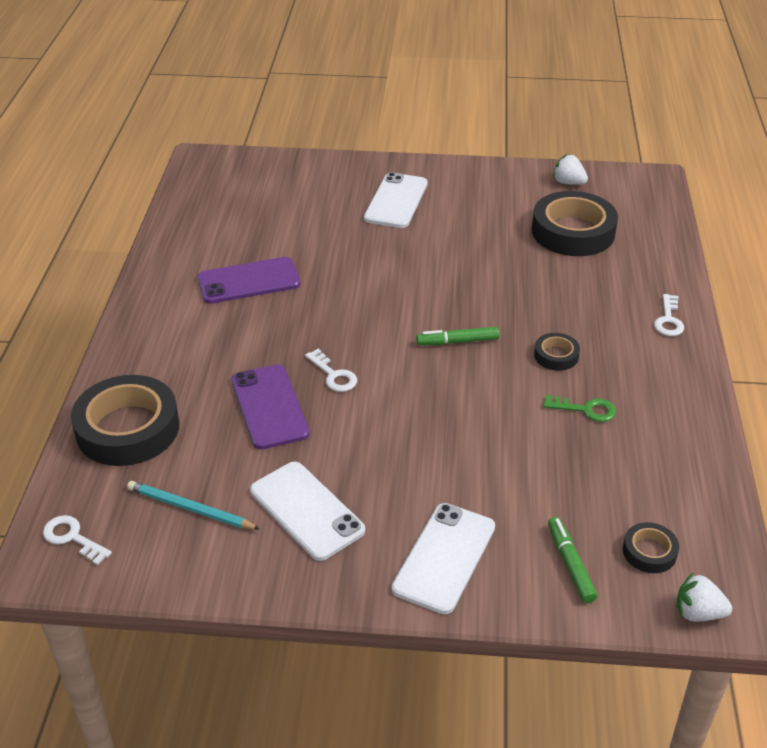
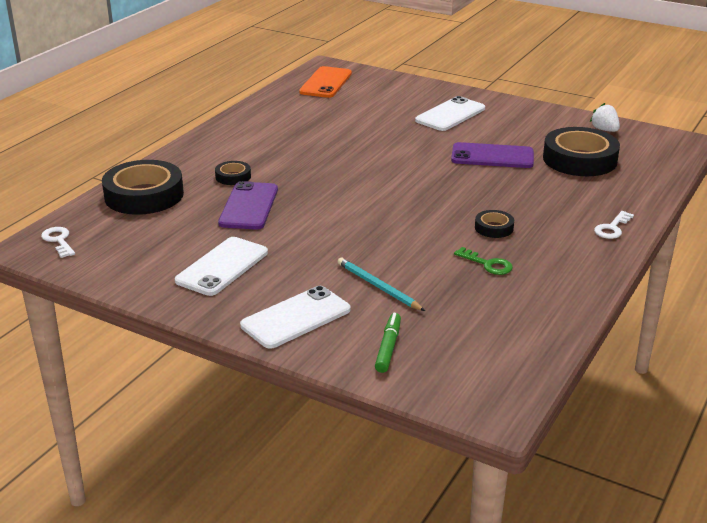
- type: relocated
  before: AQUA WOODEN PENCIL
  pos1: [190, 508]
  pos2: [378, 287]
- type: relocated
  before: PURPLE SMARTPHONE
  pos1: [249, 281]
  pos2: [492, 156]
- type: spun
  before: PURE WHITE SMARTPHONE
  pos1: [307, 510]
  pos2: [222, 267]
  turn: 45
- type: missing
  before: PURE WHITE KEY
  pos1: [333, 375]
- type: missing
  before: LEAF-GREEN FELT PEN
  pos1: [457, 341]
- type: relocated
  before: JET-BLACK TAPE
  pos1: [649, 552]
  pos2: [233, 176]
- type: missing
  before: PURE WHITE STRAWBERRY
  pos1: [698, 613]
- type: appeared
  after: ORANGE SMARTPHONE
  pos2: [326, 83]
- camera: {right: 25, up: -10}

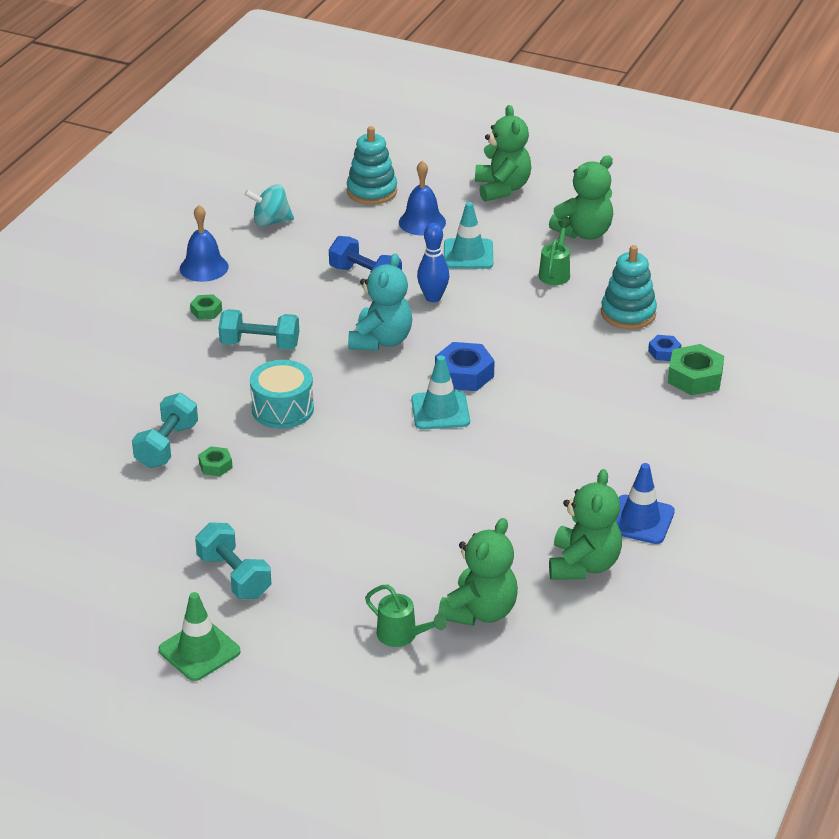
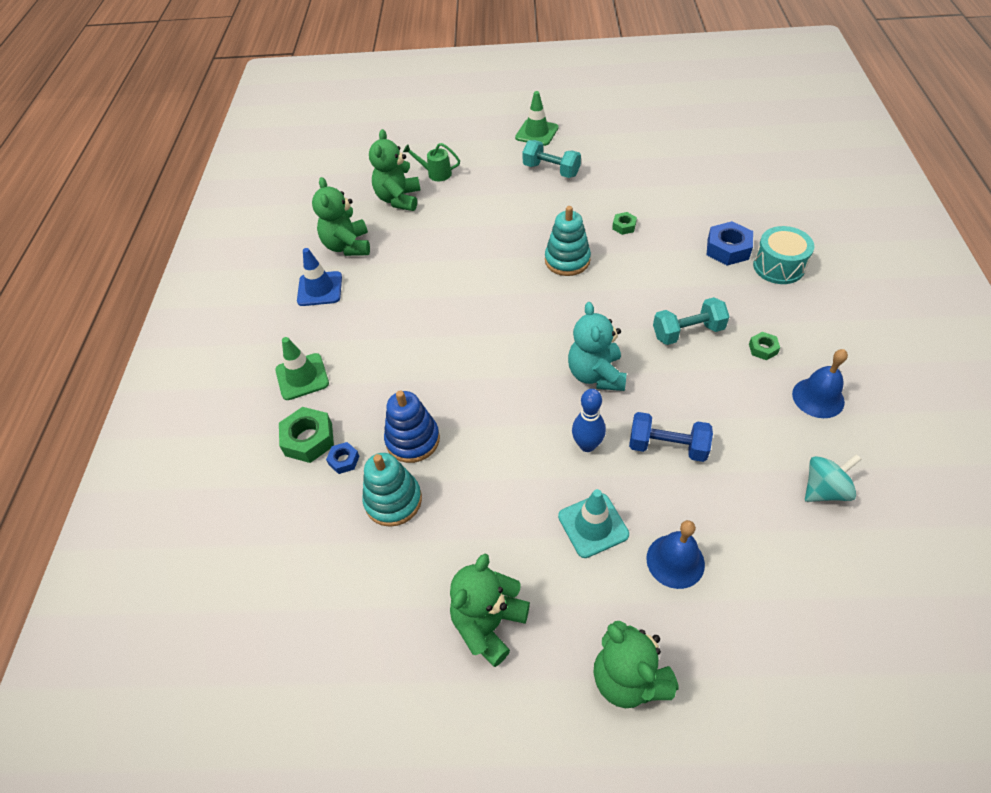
- type: missing
  before: AQUA DUMBBELL
  pos1: [167, 446]
- type: relocated
  before: AQUA DRUM
  pos1: [282, 409]
  pos2: [778, 266]
- type: relocated
  before: AQUA RING STACKER
  pos1: [372, 191]
  pos2: [567, 260]
- type: missing
  before: AQUA SAFETY CONE
  pos1: [440, 411]
- type: relocated
  before: BLUE HEX NUT
  pos1: [464, 374]
  pos2: [727, 249]
- type: missing
  before: LEAF-GREEN WATERING POT
  pos1: [555, 273]
- type: appeared
  after: LEAF-GREEN SAFETY CONE
  pos2: [302, 377]
- type: appeared
  after: BLUE RING STACKER
  pos2: [413, 440]
- camera: {right: 160, up: 15}

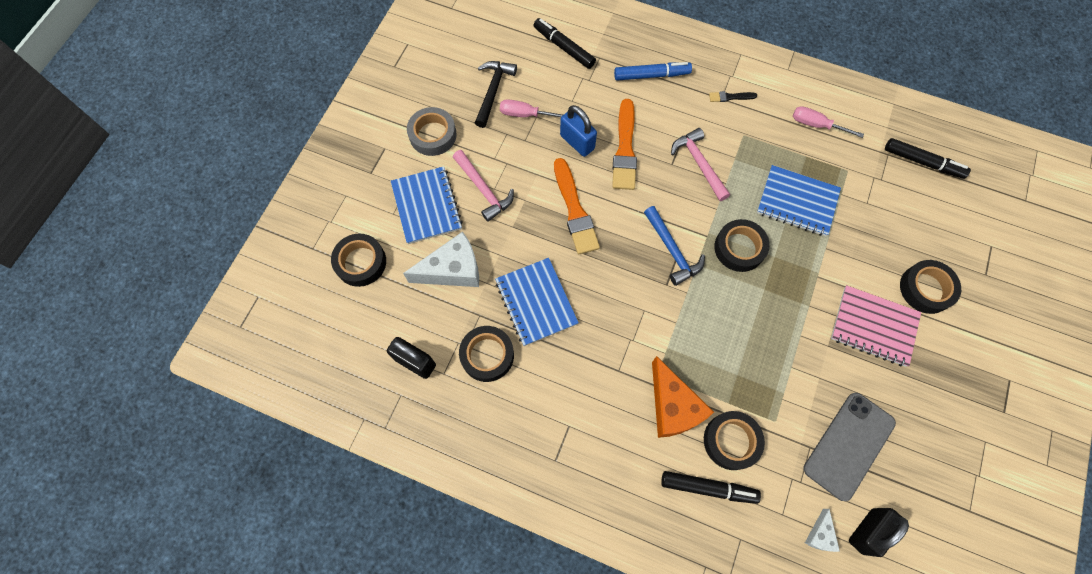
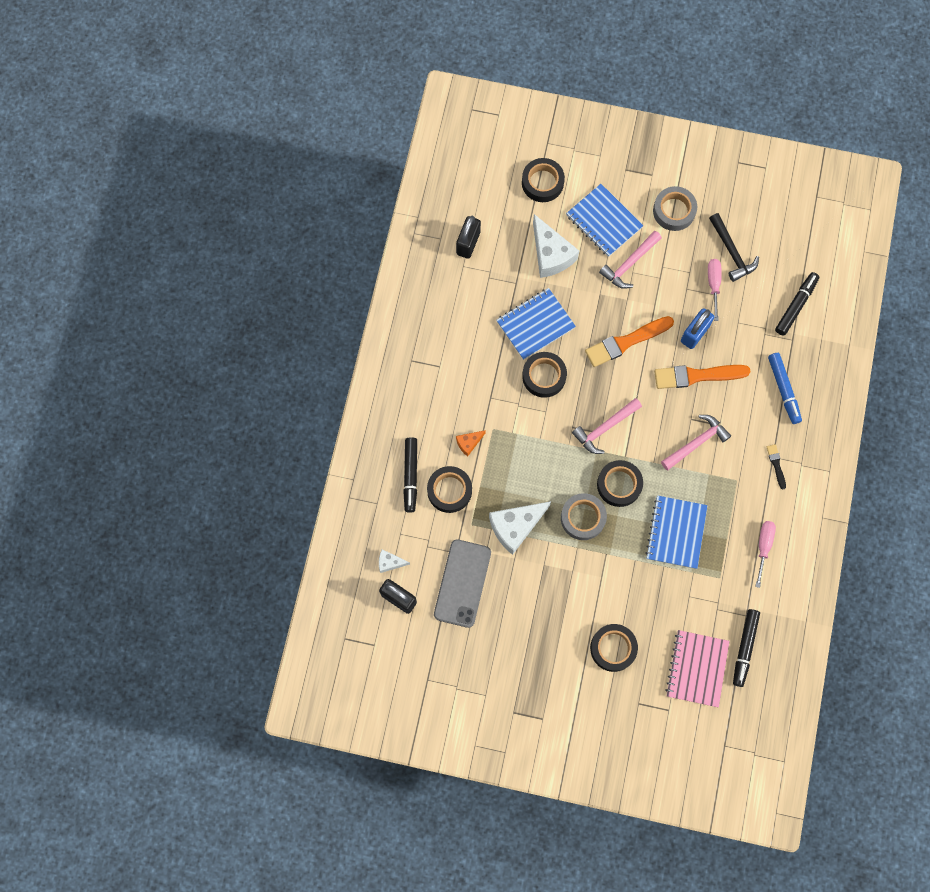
- type: spun
  before: BLUE NOTEPAD
  pos1: [427, 206]
  pos2: [604, 221]
  turn: 75
- type: relocated
  before: JET-BLACK TAPE
  pos1: [487, 355]
  pos2: [544, 376]
- type: spun
  before: JET-BLACK CARPENTER'S HAMMER
  pos1: [493, 91]
  pos2: [732, 252]
  turn: 60
- type: colour
  before: BLUE CARPENTER'S HAMMER
  after: ROSE-PINK CARPENTER'S HAMMER
  pos1: [672, 251]
  pos2: [604, 428]
- type: size
  before: ORANGE CHEESE WEDGE
  pos1: [673, 406]
  pos2: [469, 443]
  scale: 0.49
- type: spun
  before: GREY SMARTPHONE
  pos1: [848, 445]
  pos2: [462, 583]
  turn: 75
- type: relocated
  before: ROSE-PINK NOTEPAD
  pos1: [873, 327]
  pos2: [697, 668]
- type: appeared
  after: PURE WHITE CHEESE WEDGE
  pos2: [515, 527]
- type: appeared
  after: GREY TAPE
  pos2: [583, 518]
- camera: {right: 80, up: 5}

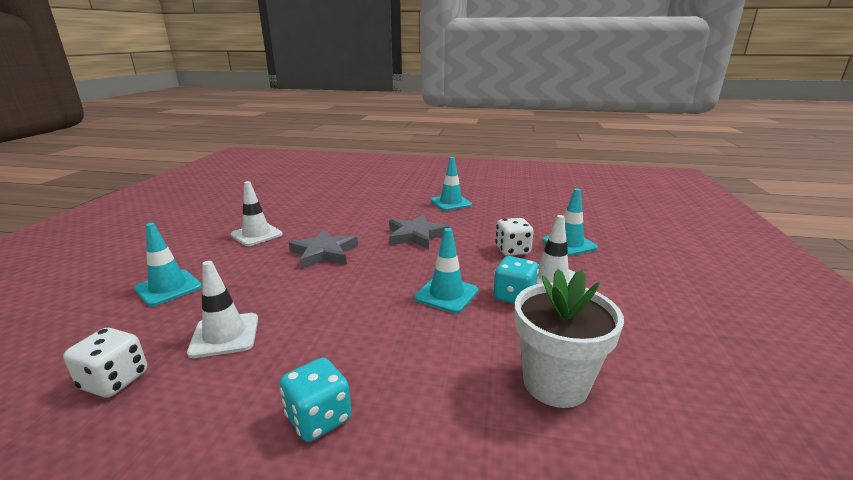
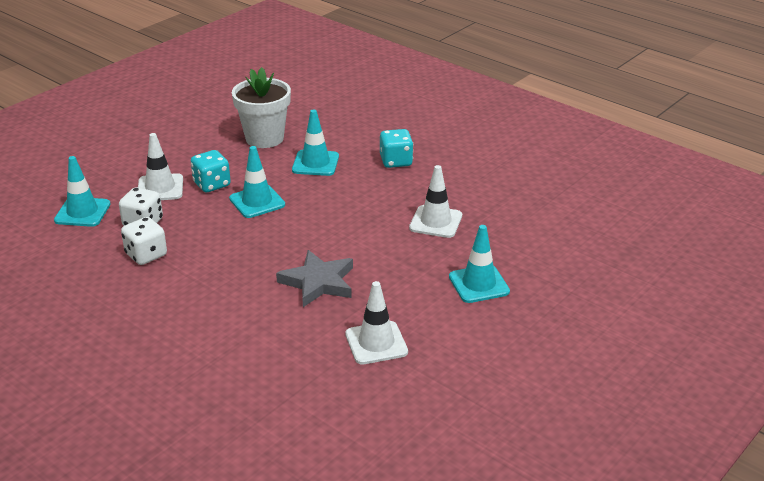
- type: relocated
  before: PURE WHITE DICE
  pos1: [115, 381]
  pos2: [146, 255]
- type: missing
  before: GREY STAR SHAPE
  pos1: [416, 235]
- type: relocated
  before: AQUA SAFETY CONE
  pos1: [451, 203]
  pos2: [315, 163]
- camera: {right: -150, up: 10}

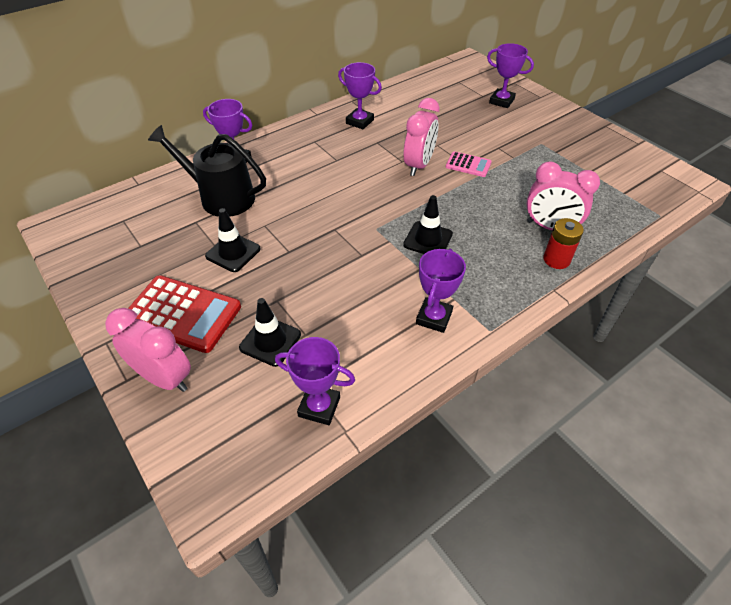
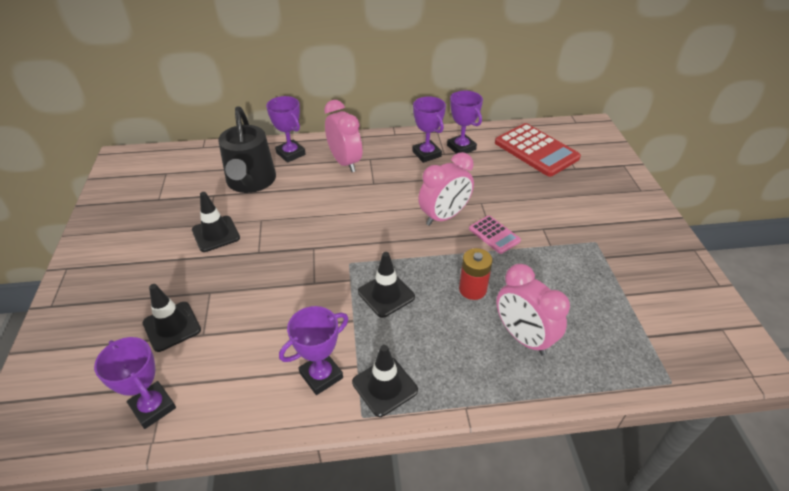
- type: relocated
  before: ROSE-PINK BEDSIDE CLOCK
  pos1: [164, 378]
  pos2: [345, 162]
- type: relocated
  before: SCARLET POCKET CALCULATOR
  pos1: [182, 314]
  pos2: [536, 150]
- type: spun
  before: JET-BLACK WATERING POT
  pos1: [221, 197]
  pos2: [250, 181]
  turn: -150
- type: relocated
  before: PURPLE PRIZE CUP
  pos1: [501, 101]
  pos2: [461, 147]
- type: relocated
  before: SCARLET BATTERY
  pos1: [556, 259]
  pos2: [472, 289]
- type: appeared
  after: JET-BLACK SAFETY CONE
  pos2: [385, 386]
- camera: {right: 30, up: -5}

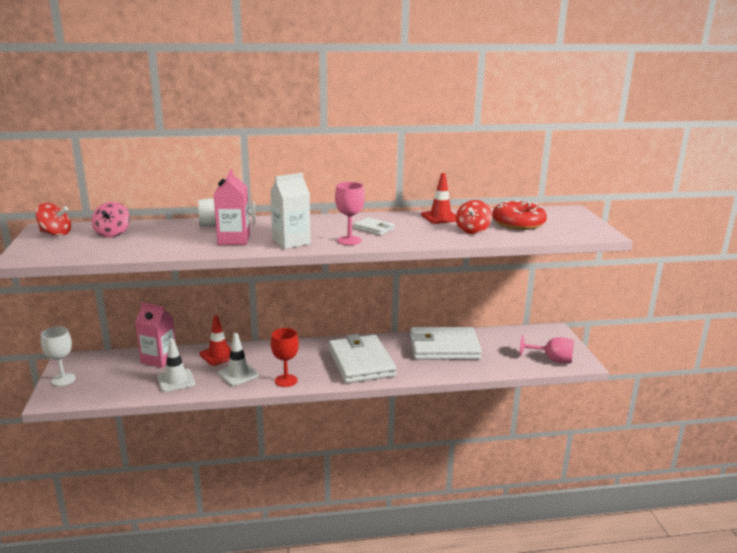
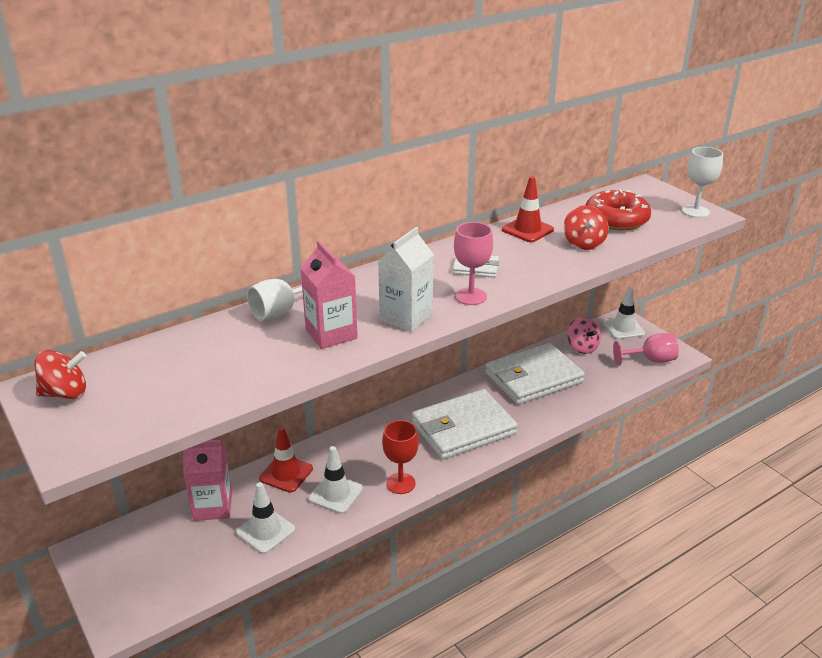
- type: relocated
  before: PURE WHITE WINE GLASS
  pos1: [63, 379]
  pos2: [695, 211]
- type: relocated
  before: ROSE-PINK SPINNING TOP
  pos1: [113, 234]
  pos2: [582, 347]
- type: spun
  before: PURE WHITE BILLFOLD
  pos1: [361, 362]
  pos2: [463, 428]
  turn: -75
- type: appeared
  after: PURE WHITE SAFETY CONE
  pos2: [623, 328]
- camera: {right: -25, up: 10}

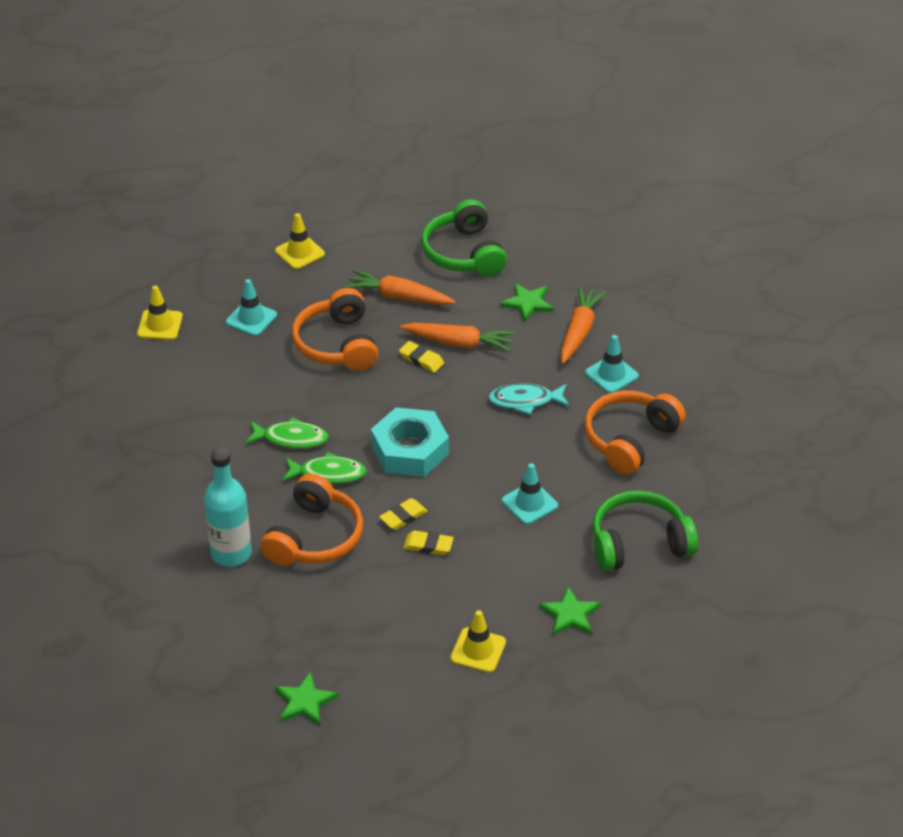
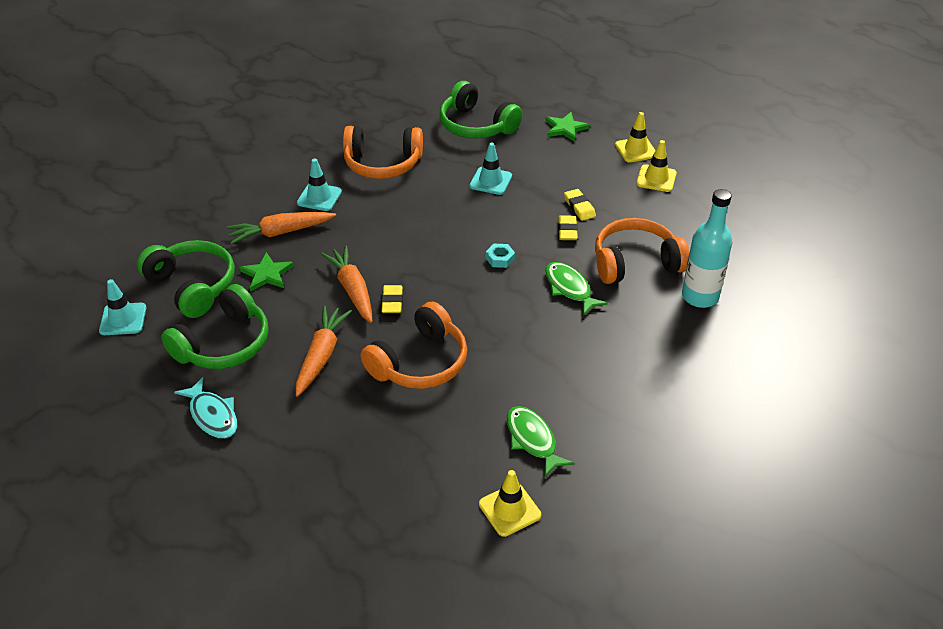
- type: relocated
  before: AQUA SAFETY CONE
  pos1: [251, 319]
  pos2: [123, 319]
- type: relocated
  before: LEAF-GREEN FISH
  pos1: [291, 438]
  pos2: [532, 440]
- type: relocated
  before: GOLDEN SAFETY CONE
  pos1: [300, 252]
  pos2: [656, 178]
- type: missing
  before: LEAF-GREEN STAR SHAPE
  pos1: [305, 702]
- type: spun
  before: ORANGE ROOT VEGETABLE
  pos1: [399, 297]
  pos2: [321, 356]
  turn: -150
- type: size
  before: AQUA HEX NUT
  pos1: [410, 450]
  pos2: [500, 259]
  scale: 0.4
- type: spun
  before: GOLDEN GUM ERASER
  pos1: [403, 517]
  pos2: [567, 230]
  turn: 75
- type: relocated
  before: AQUA FISH
  pos1: [525, 401]
  pos2: [212, 415]
- type: appeared
  after: LEAF-GREEN HEADPHONES
  pos2: [192, 286]
- camera: {right: -125, up: 0}

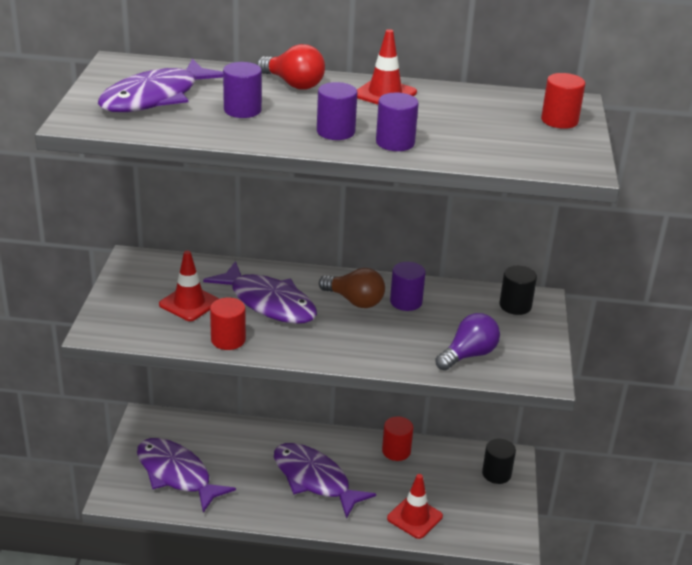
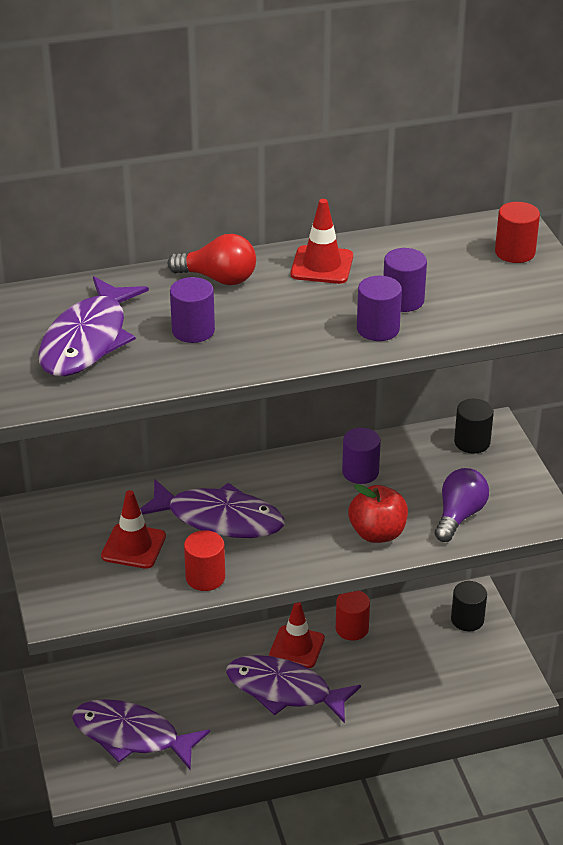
- type: relocated
  before: PURPLE SOLID CYLINDER
  pos1: [335, 132]
  pos2: [403, 300]
- type: missing
  before: RUSSET BULB
  pos1: [355, 301]
- type: relocated
  before: SCARLET SAFETY CONE
  pos1: [414, 517]
  pos2: [297, 647]
- type: appeared
  after: SCARLET APPLE
  pos2: [377, 533]
- camera: {right: -20, up: 5}

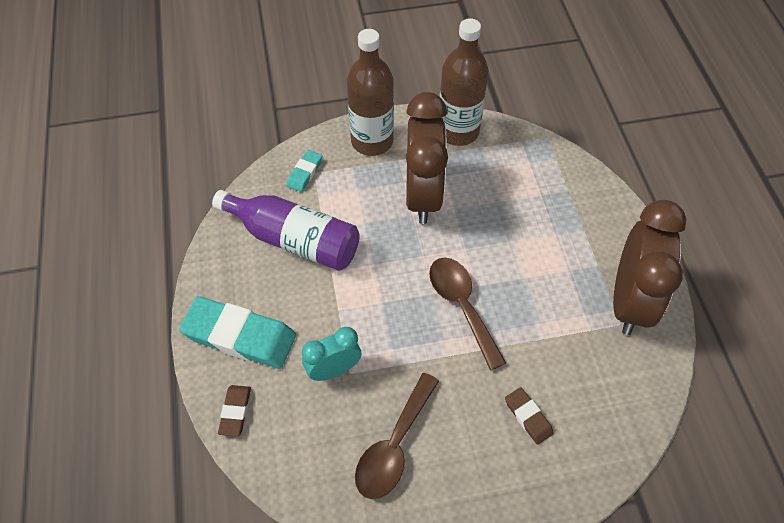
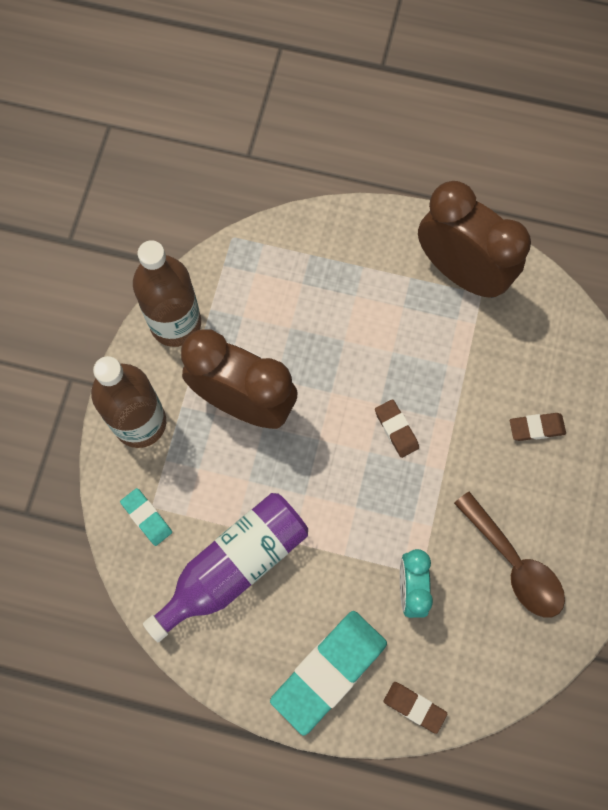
- type: exchanged
  before: RUSSET TABLESPOON
  after: RUSSET GUM ERASER
  pos1: [462, 306]
  pos2: [396, 429]
- camera: {right: -65, up: 15}

